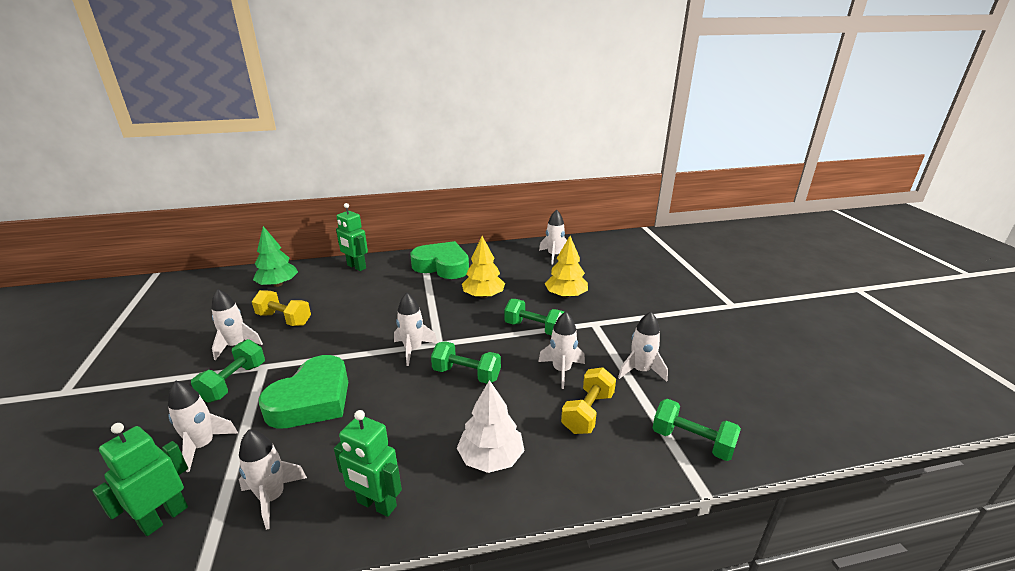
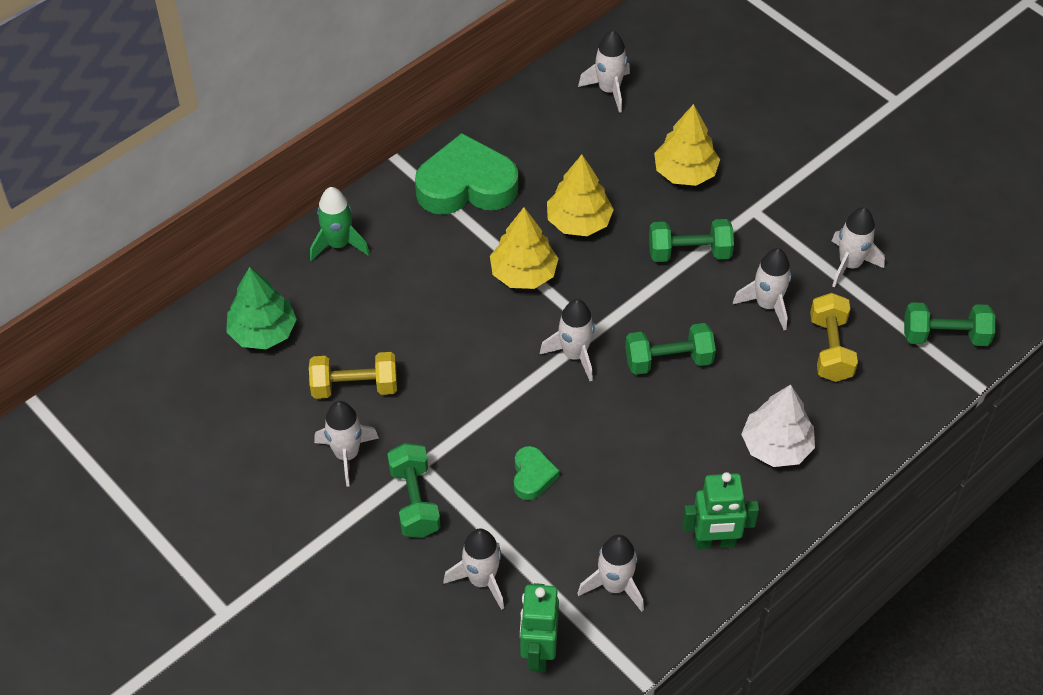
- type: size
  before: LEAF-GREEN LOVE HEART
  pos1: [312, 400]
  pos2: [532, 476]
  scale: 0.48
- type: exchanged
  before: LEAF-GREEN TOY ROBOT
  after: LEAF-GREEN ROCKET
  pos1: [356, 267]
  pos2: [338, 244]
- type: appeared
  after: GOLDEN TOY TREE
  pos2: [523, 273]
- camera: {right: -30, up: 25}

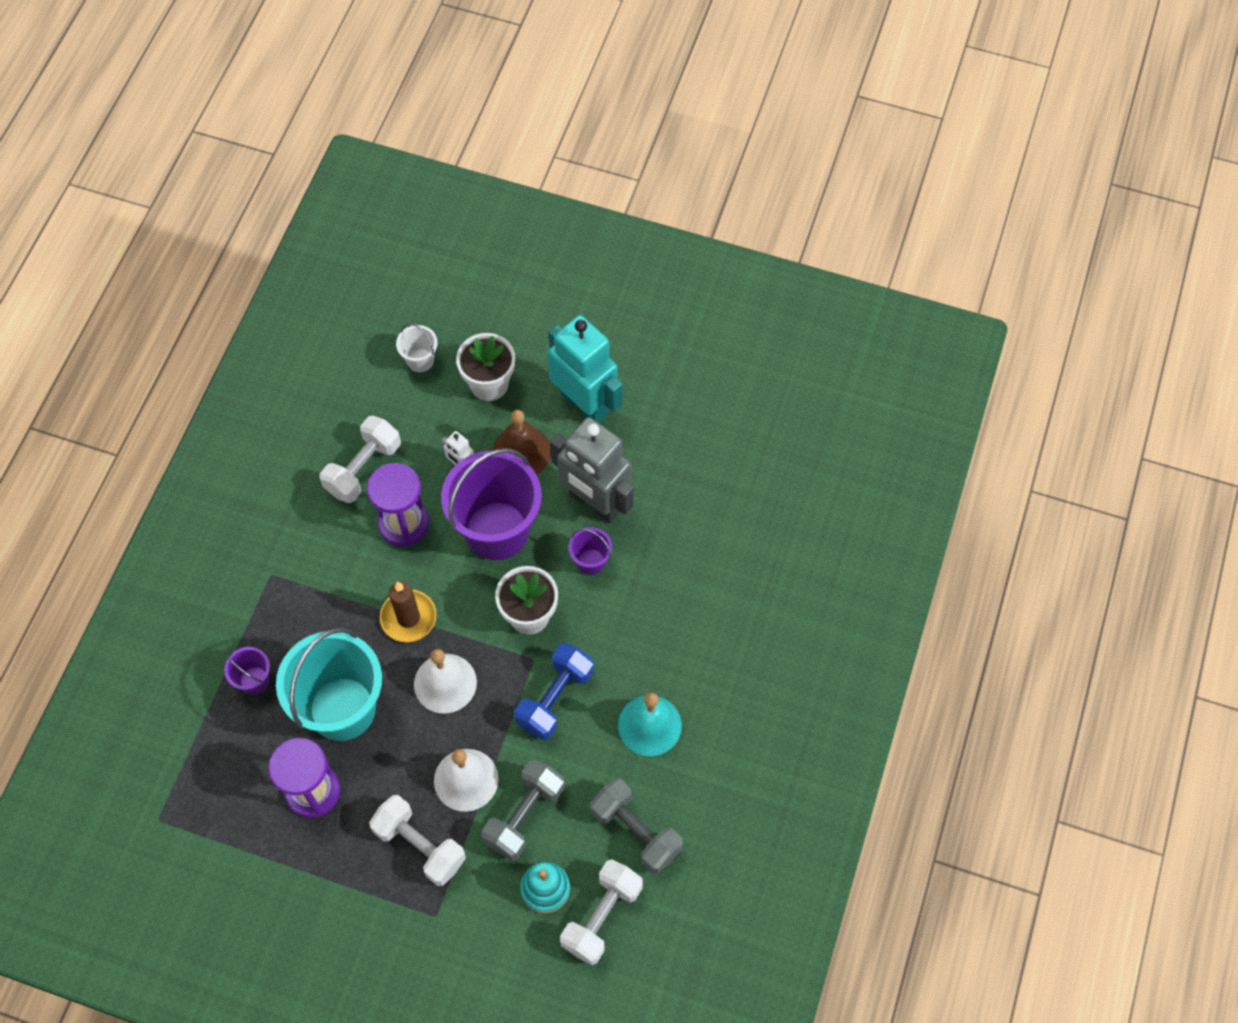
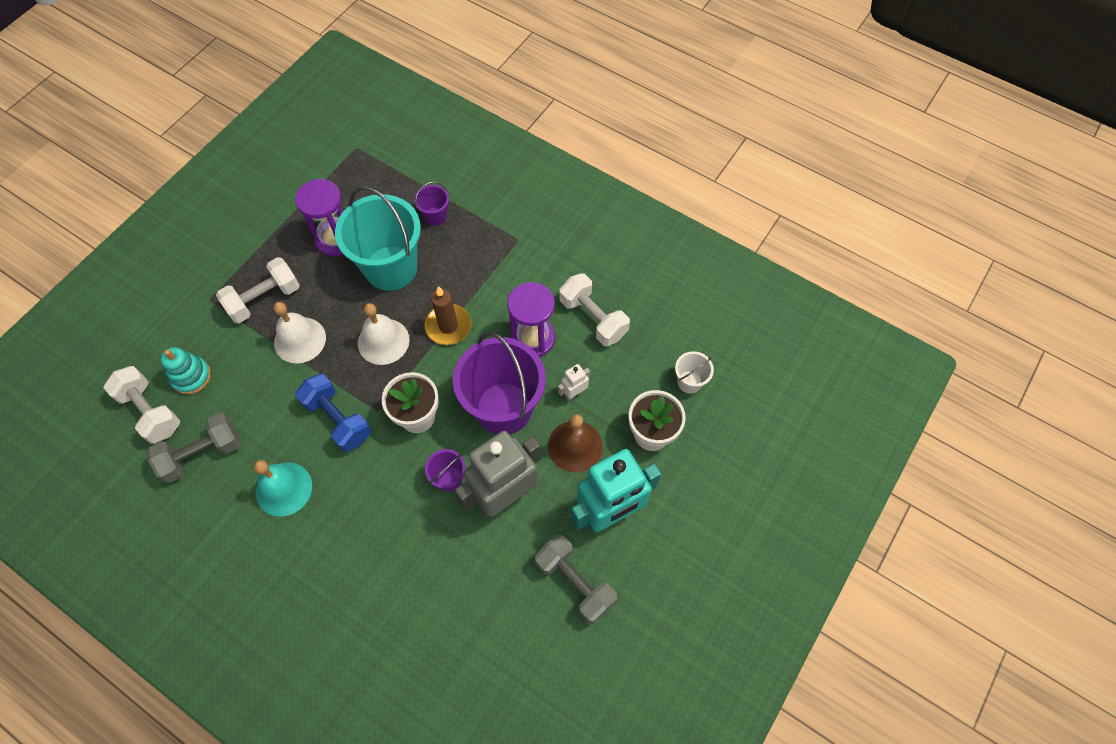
- type: relocated
  before: GREY DUMBBELL
  pos1: [524, 815]
  pos2: [575, 582]
- camera: {right: 105, up: 0}

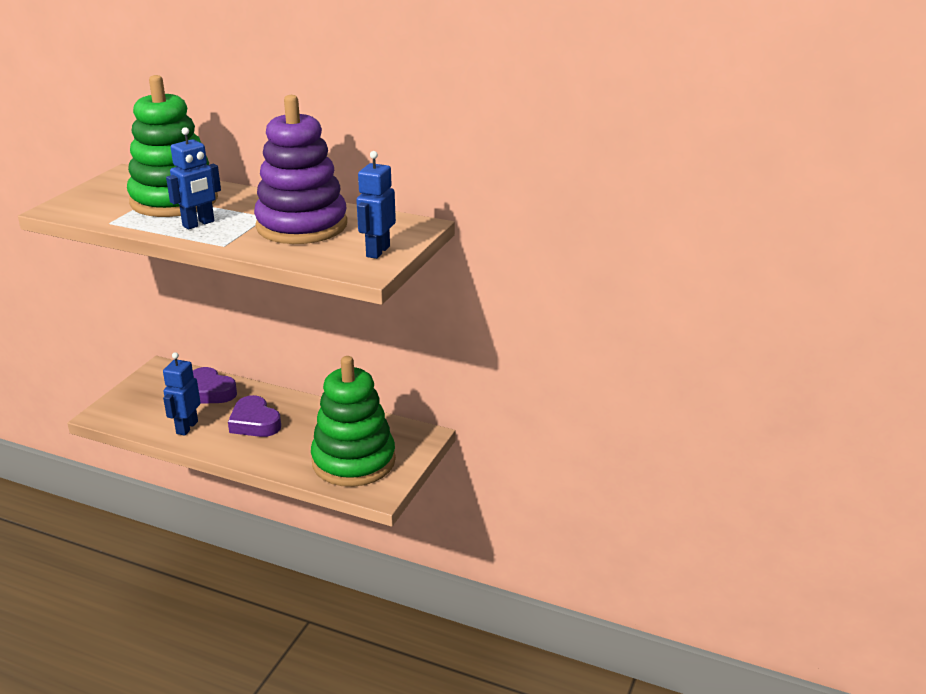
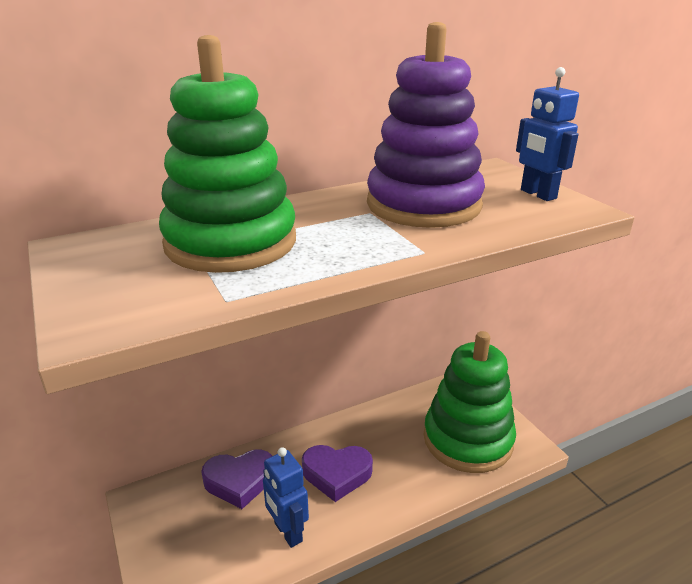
- type: missing
  before: BLUE TOY ROBOT
  pos1: [198, 224]
- camera: {right: -50, up: 0}

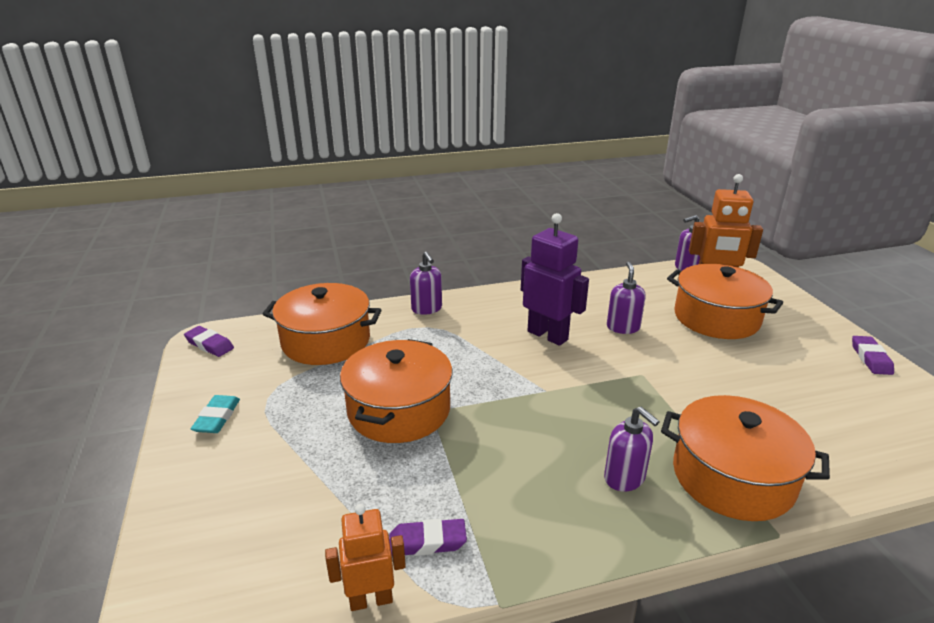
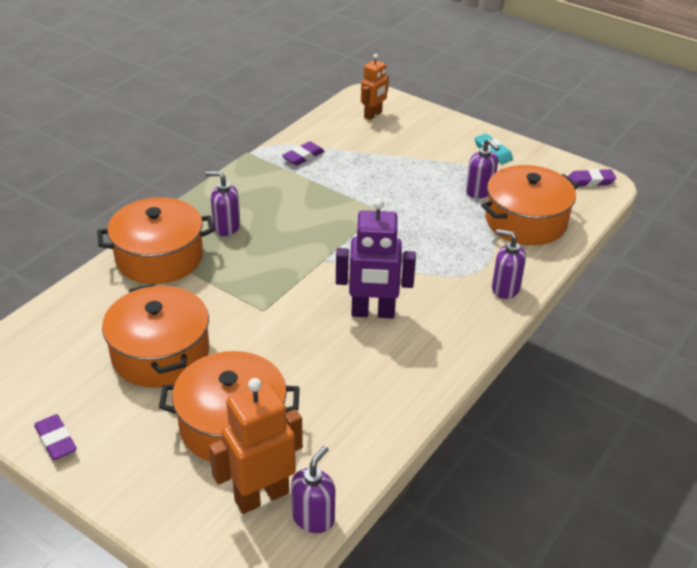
- type: relocated
  before: ORANGE TOY ROBOT
  pos1: [371, 599]
  pos2: [373, 115]
- type: relocated
  before: ORANGE COOKING POT
  pos1: [399, 410]
  pos2: [160, 353]
- type: relocated
  before: PURPLE SOAP DISPENSER
  pos1: [623, 327]
  pos2: [479, 191]
- camera: {right: 140, up: 10}

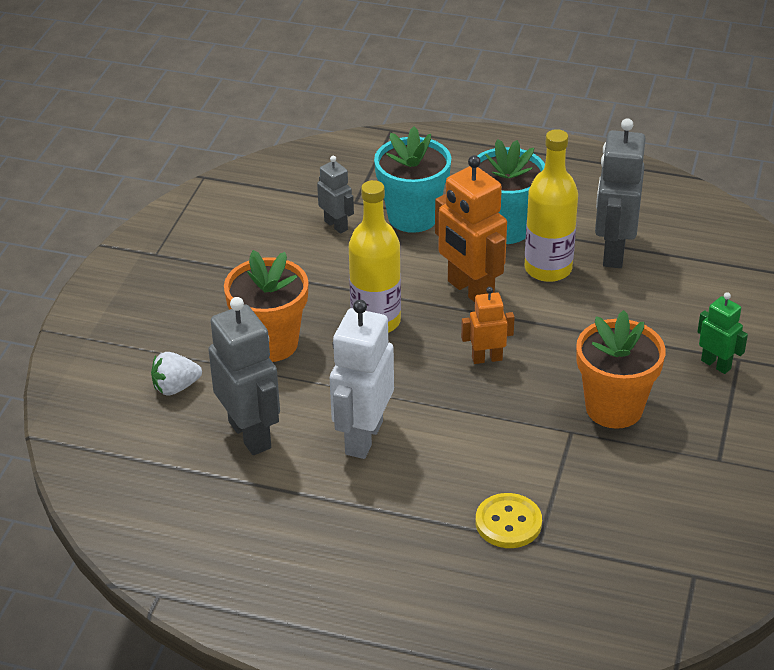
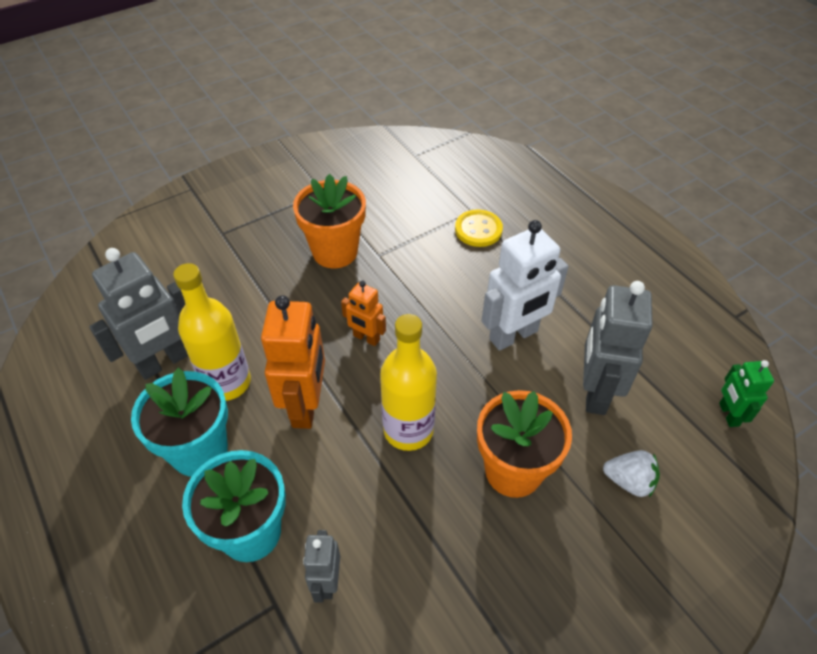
- type: relocated
  before: LEAF-GREEN TOY ROBOT
  pos1: [716, 364]
  pos2: [728, 414]
- camera: {right: -140, up: 10}

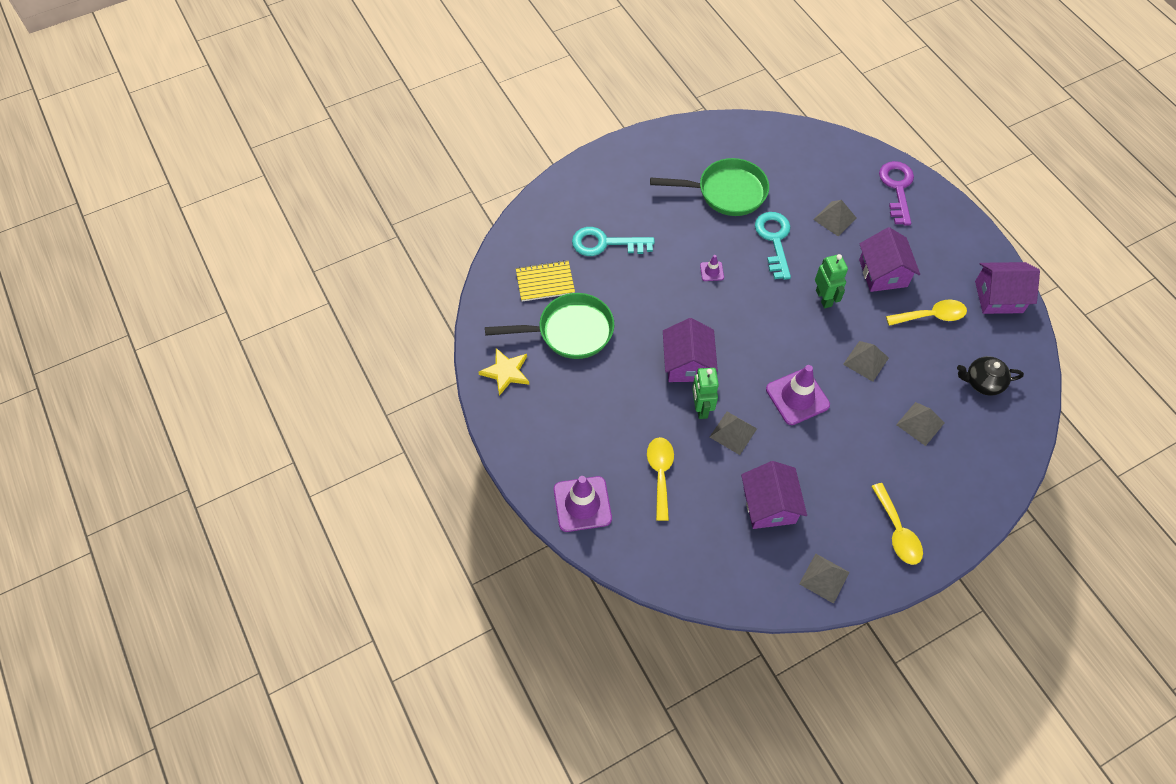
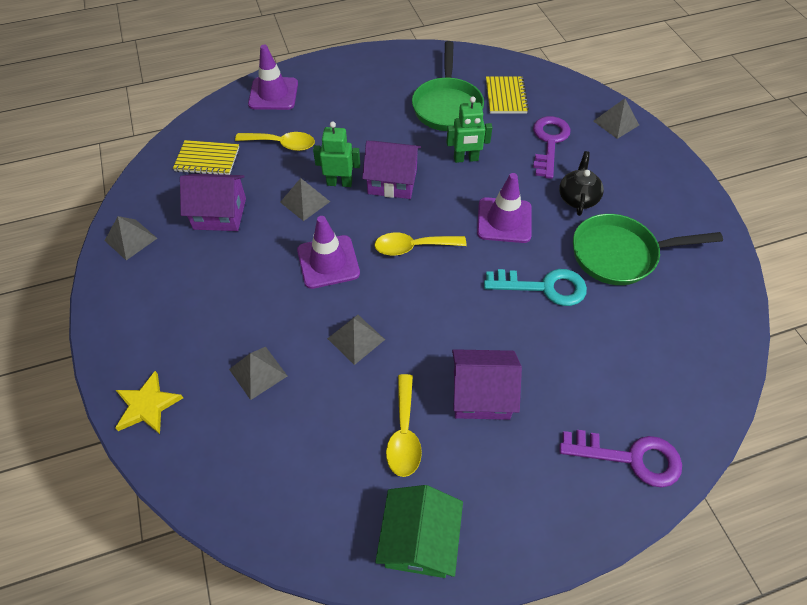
- type: relocated
  before: GOLDEN STAR SHAPE
  pos1: [506, 372]
  pos2: [147, 405]
- type: colour
  before: AQUA KEY
  after: PURPLE KEY
  pos1: [605, 243]
  pos2: [549, 143]
- type: spun
  before: LEAF-GREEN SKILLET
  pos1: [726, 192]
  pos2: [620, 255]
  turn: 75
- type: size
  before: PURPLE SAFETY CONE
  pos1: [711, 271]
  pos2: [504, 220]
  scale: 2.12
- type: relocated
  before: GREY SOLID PYRAMID
  pos1: [835, 218]
  pos2: [616, 123]
- type: relocated
  before: LEAF-GREEN TOY ROBOT
  pos1: [824, 298]
  pos2: [466, 159]
- type: relocated
  before: GOLDEN TABLESPOON
  pos1: [897, 531]
  pos2: [413, 247]
- type: relocated
  before: JET-BLACK CHINA TEAPOT
  pos1: [982, 382]
  pos2: [577, 198]
- type: colour
  before: PURPLE TOY HOUSE
  after: LEAF-GREEN TOY HOUSE
  pos1: [998, 297]
  pos2: [419, 540]
- type: appeared
  after: GOLDEN NOTEPAD
  pos2: [207, 159]
- camera: {right: 100, up: -5}

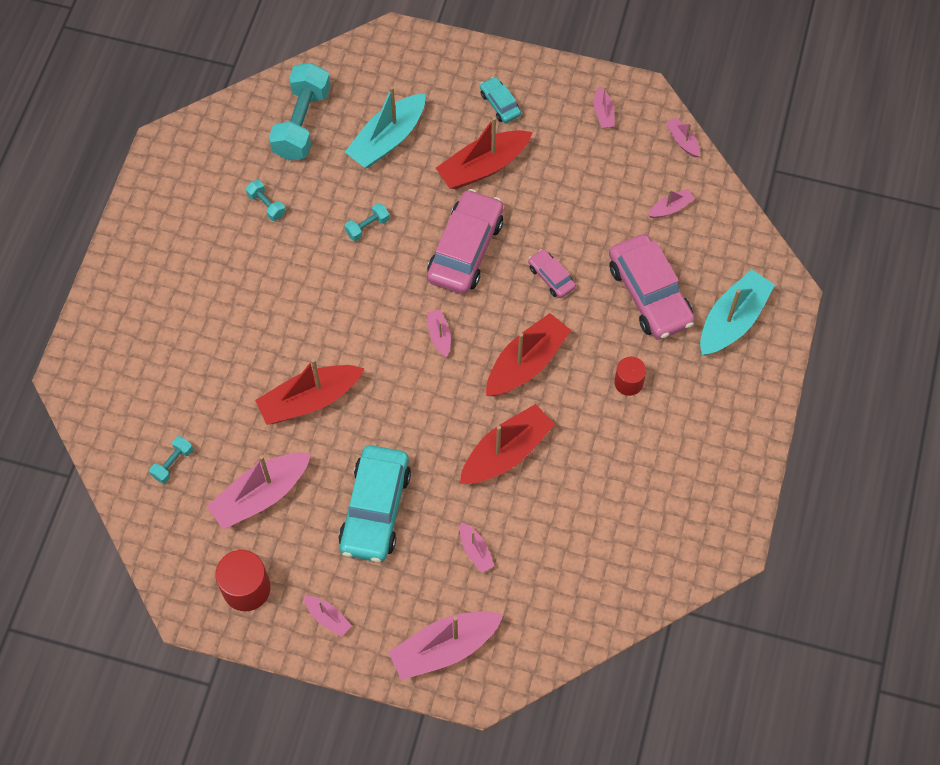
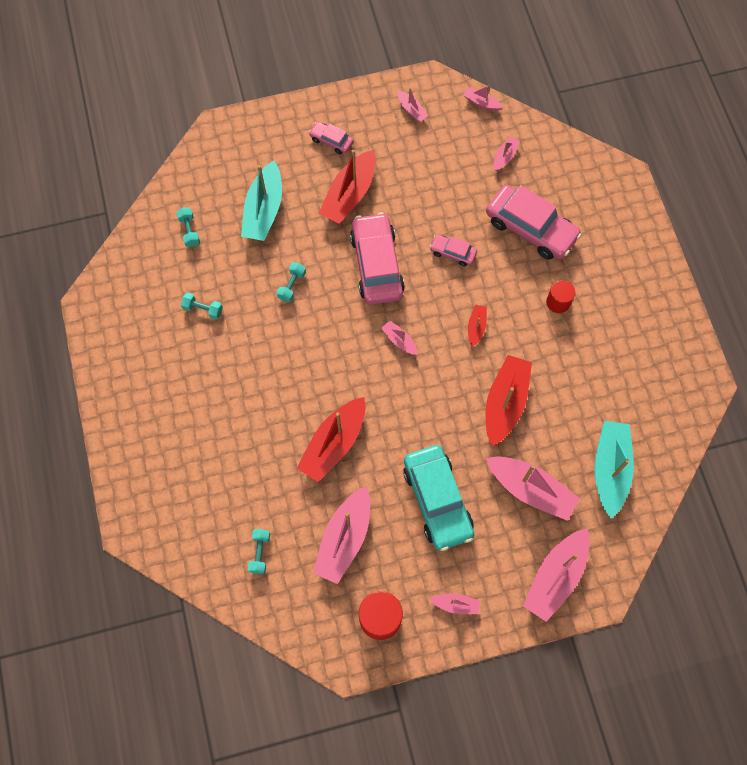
- type: size
  before: AQUA DUMBBELL
  pos1: [302, 123]
  pos2: [189, 231]
  scale: 0.46
- type: size
  before: ROSE-PINK TOY BOAT
  pos1: [475, 551]
  pos2: [530, 490]
  scale: 2.07
- type: colour
  before: AQUA TOY CAR
  after: ROSE-PINK TOY CAR
  pos1: [500, 104]
  pos2: [331, 141]
- type: size
  before: SCARLET TOY BOAT
  pos1: [526, 363]
  pos2: [476, 327]
  scale: 0.48
- type: relocated
  before: AQUA TOY BOAT
  pos1: [732, 320]
  pos2: [610, 469]
- camera: {right: -30, up: 5}

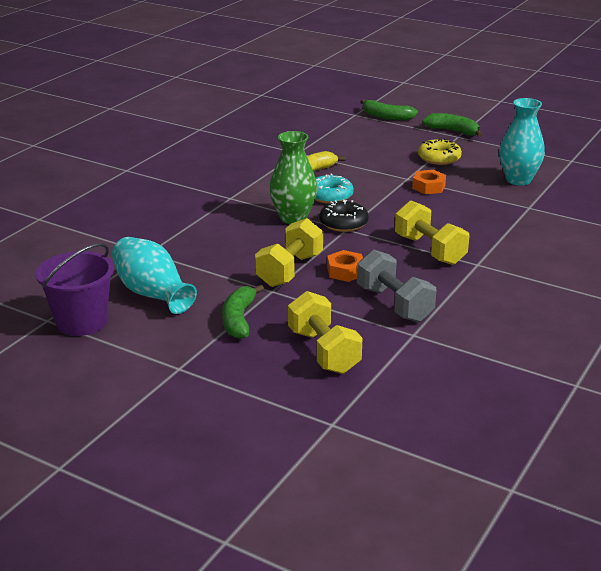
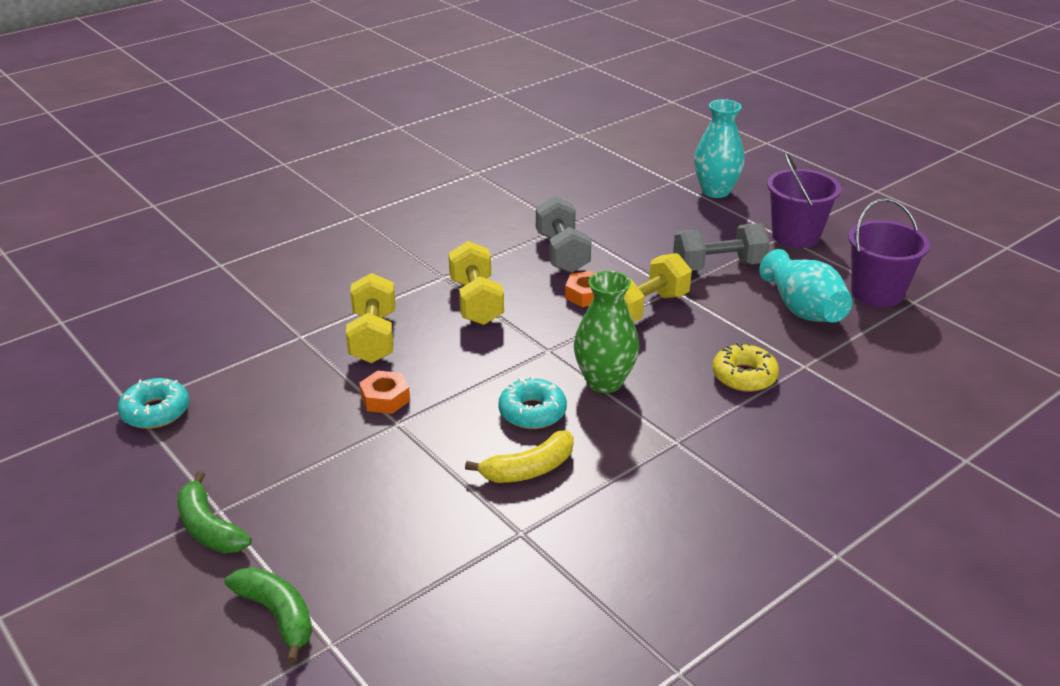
- type: exchanged
  before: LEAF-GREEN BANANA
  after: GREY DUMBBELL
  pos1: [239, 320]
  pos2: [718, 266]
- type: relocated
  before: GOLDEN DUMBBELL
  pos1: [323, 351]
  pos2: [373, 337]
- type: missing
  before: JET-BLACK DOUGHNUT
  pos1: [343, 223]
- type: relocated
  before: GOLDEN DOUGHNUT
  pos1: [439, 158]
  pos2: [744, 376]
- type: relocated
  before: AQUA VASE
  pos1: [518, 180]
  pos2: [715, 191]
- type: appeared
  after: AQUA DOUGHNUT
  pos2: [155, 411]
- type: appeared
  after: PURPLE BUCKET
  pos2: [795, 236]
- camera: {right: -160, up: 5}

